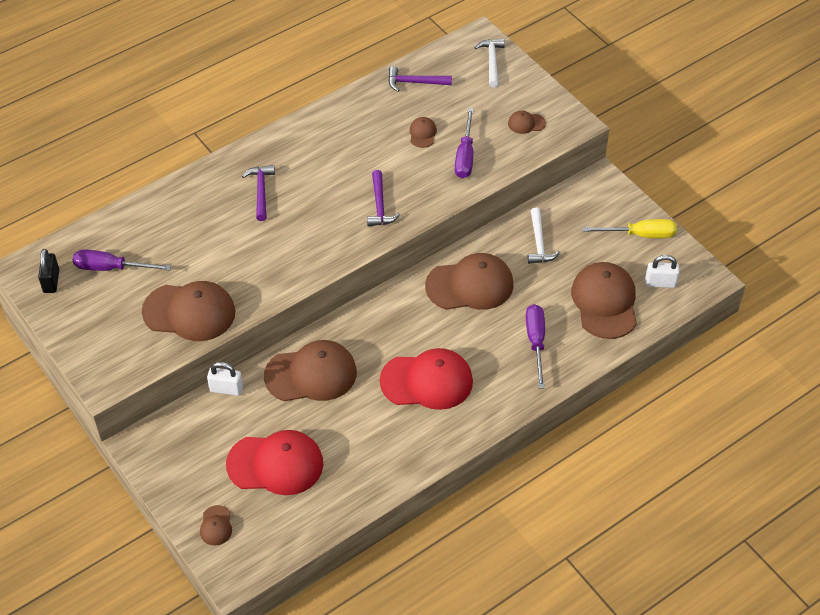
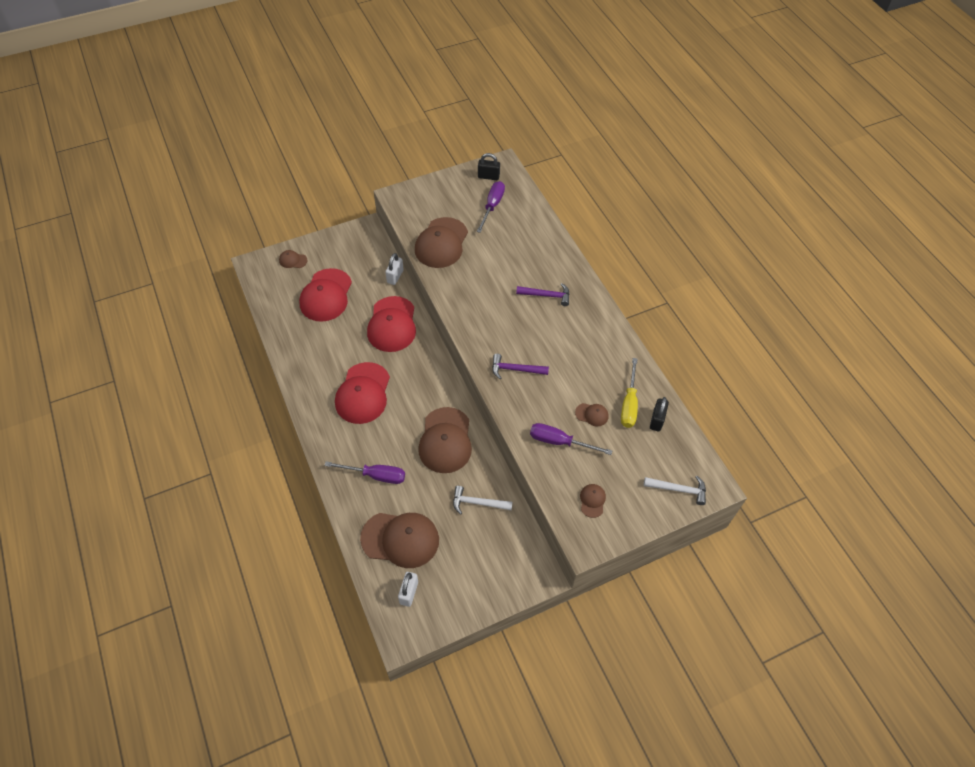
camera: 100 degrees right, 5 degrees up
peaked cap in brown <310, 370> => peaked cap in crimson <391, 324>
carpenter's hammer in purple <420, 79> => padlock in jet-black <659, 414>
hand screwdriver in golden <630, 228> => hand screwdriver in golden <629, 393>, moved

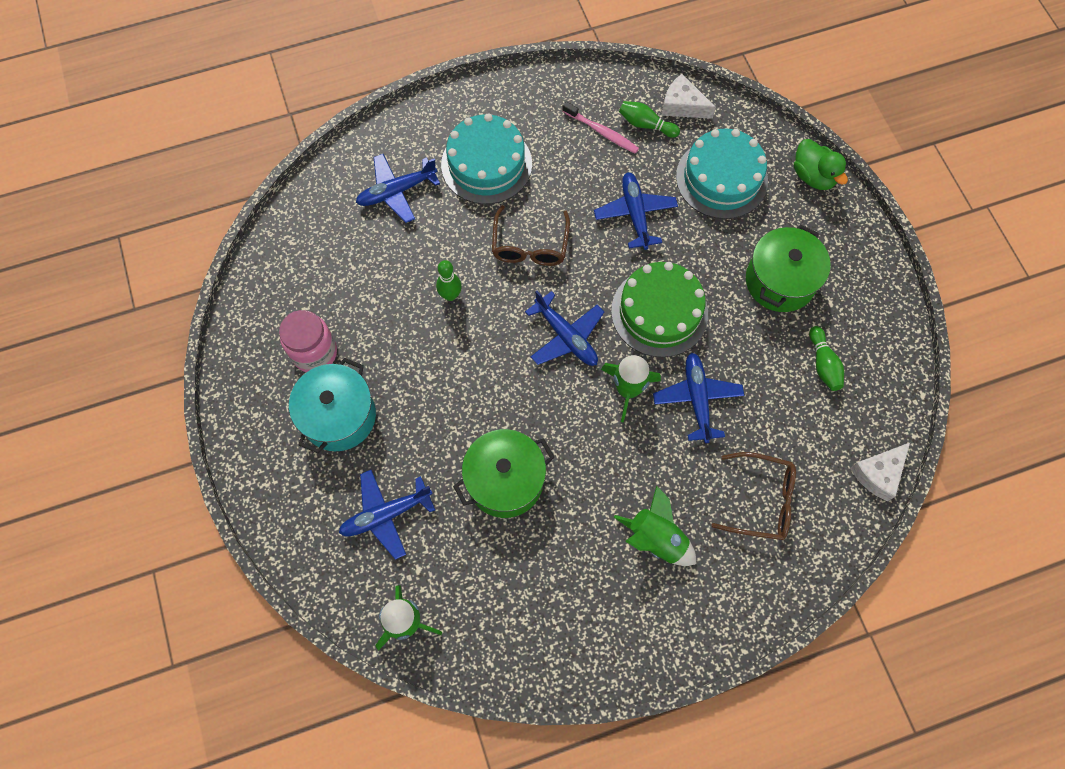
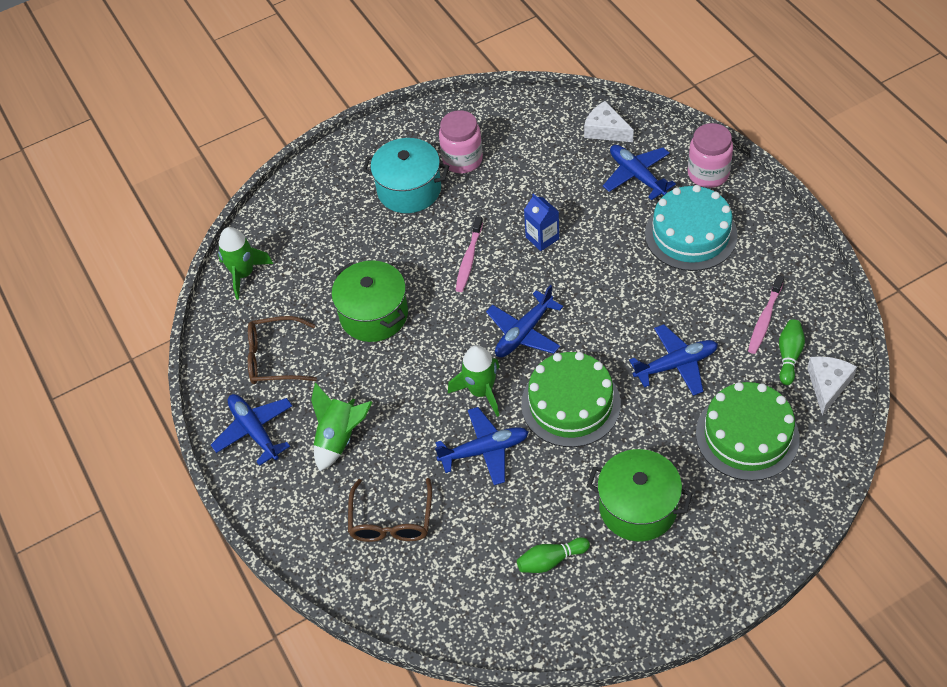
camera: 85 degrees right, 15 degrees down
aeroplane in blue <387, 515> => aeroplane in blue <251, 430>, moved
tenpin in green <449, 280> => juice carton in blue <541, 222>
spectacles in brown <531, 235> => spectacles in brown <282, 350>, moved
layer cake in aqua <722, 174> => layer cake in green <748, 431>
toy duck in green <821, 164> => nothing
piece of cheese in white <880, 472> => piece of cheese in white <609, 121>, moved
nothing => toothbrush in rose-pink <469, 254>
nothing => preserve jar in rose-pink <710, 155>

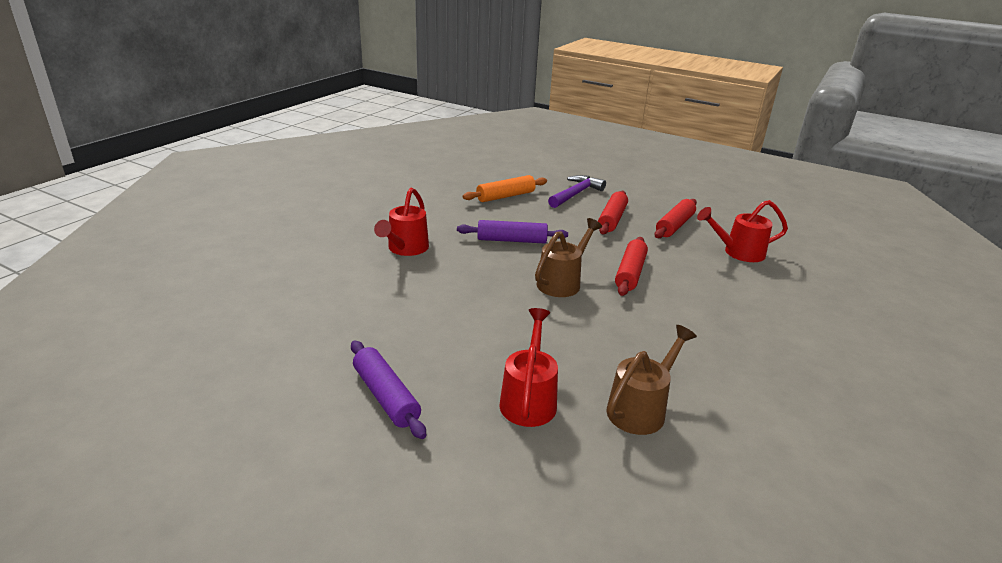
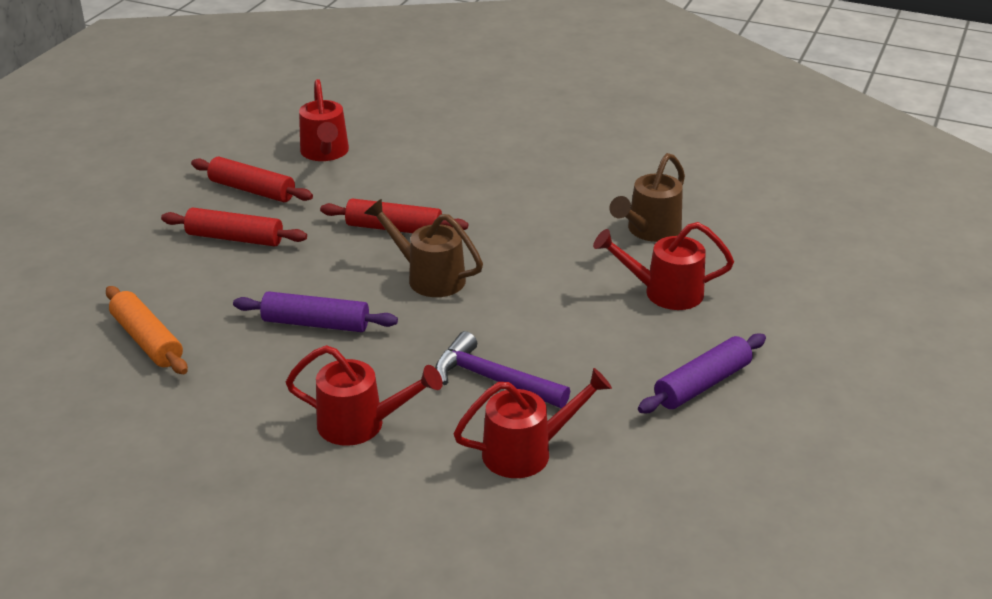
camera: 95 degrees left, 5 degrees up
pastry roller in purple <512, 232> => pastry roller in purple <315, 311>, 75 degrees counterclockwise
carpenter's hammer in purple <577, 191> => carpenter's hammer in purple <502, 369>, moved
sprinkling can in brown <651, 380> => sprinkling can in brown <647, 197>, 90 degrees counterclockwise
nothing => sprinkling can in crimson <532, 423>

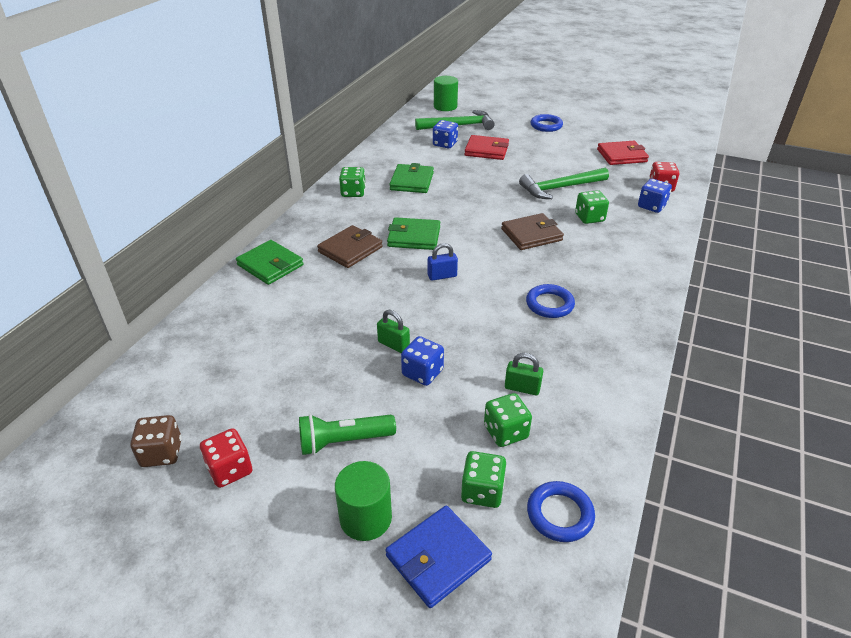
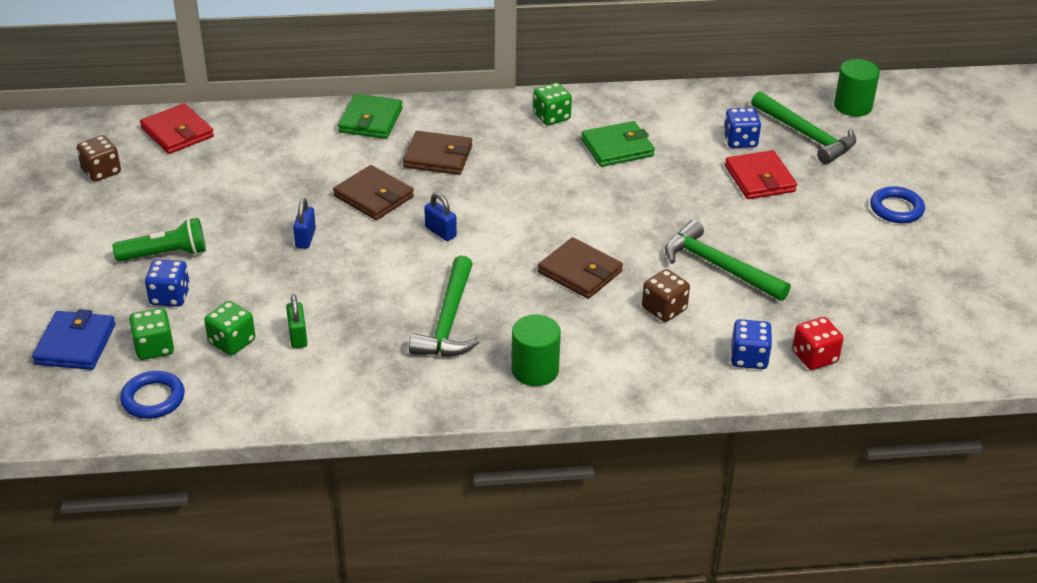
camera: 60 degrees right, 0 degrees up
dice in crimson <226, 458> => nothing
pocket torch in green <347, 434> => pocket torch in green <159, 240>, 120 degrees clockwise
cylinder shape in green <363, 501> => cylinder shape in green <536, 350>, moved
padlock in green <393, 331> => padlock in blue <304, 223>
wallet in blue <439, 557> => wallet in blue <73, 339>, 75 degrees clockwise
wallet in green <413, 233> => nothing
dice in blue <422, 361> => dice in blue <167, 283>, moved
hoop in blue <550, 301> => carpenter's hammer in green <444, 306>
dice in green <592, 207> => dice in brown <666, 295>
wallet in crimson <623, 153> => wallet in crimson <177, 128>, moved
nothing => wallet in brown <373, 192>

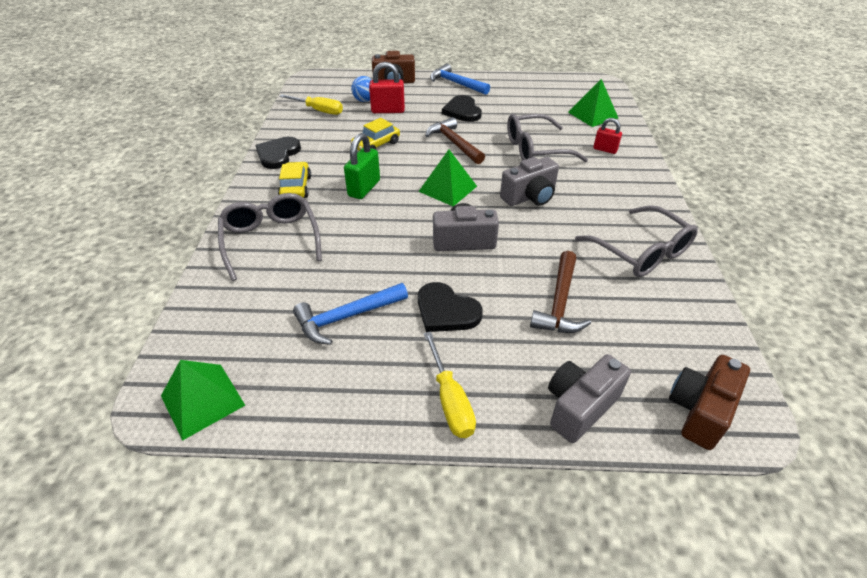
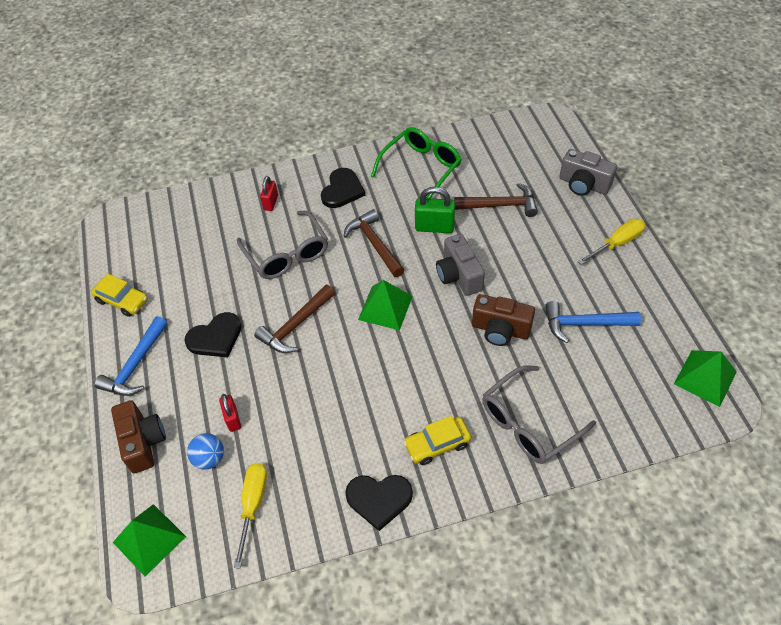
camera: 105 degrees left, 10 degrees up
carpenter's hammer in blue <350, 314> => carpenter's hammer in blue <593, 322>, 135 degrees clockwise
padlock in green <362, 166> => padlock in green <435, 210>, moved
automobile in golden <375, 134> => automobile in golden <119, 295>, moved
padlock in crimson <387, 87> => padlock in crimson <230, 413>, x0.63
heart in jet-black <450, 307> => heart in jet-black <343, 188>, moved
photo camera in grey <529, 181> => carpenter's hammer in brown <374, 243>
pyramid in green <593, 103> => pyramid in green <149, 540>, moved
spectacles in grey <636, 241> => spectacles in green <416, 162>
photo camera in brown <709, 402> => photo camera in brown <503, 320>, moved

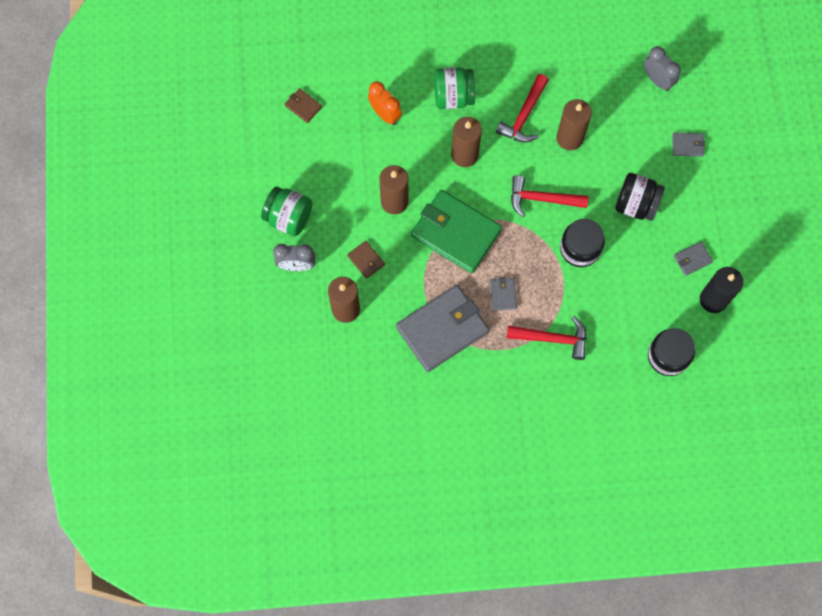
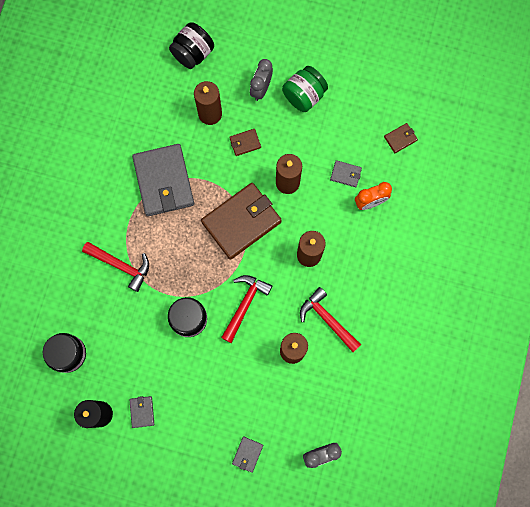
camera: 110 degrees right, 5 degrees up
wallet in green <456, 231> => wallet in brown <241, 221>
preserve jar in green <454, 88> => nothing
wallet in grey <503, 294> => wallet in grey <346, 173>, moved
carpenter's hammer in crimson <547, 338> => carpenter's hammer in crimson <115, 267>, 90 degrees counterclockwise
preserve jar in jet-black <640, 197> => preserve jar in jet-black <191, 45>, moved

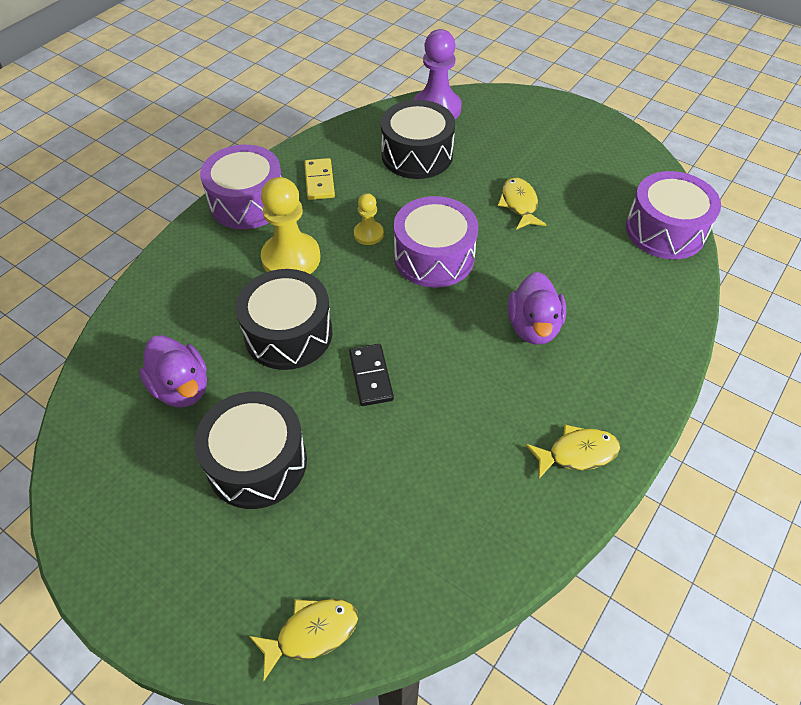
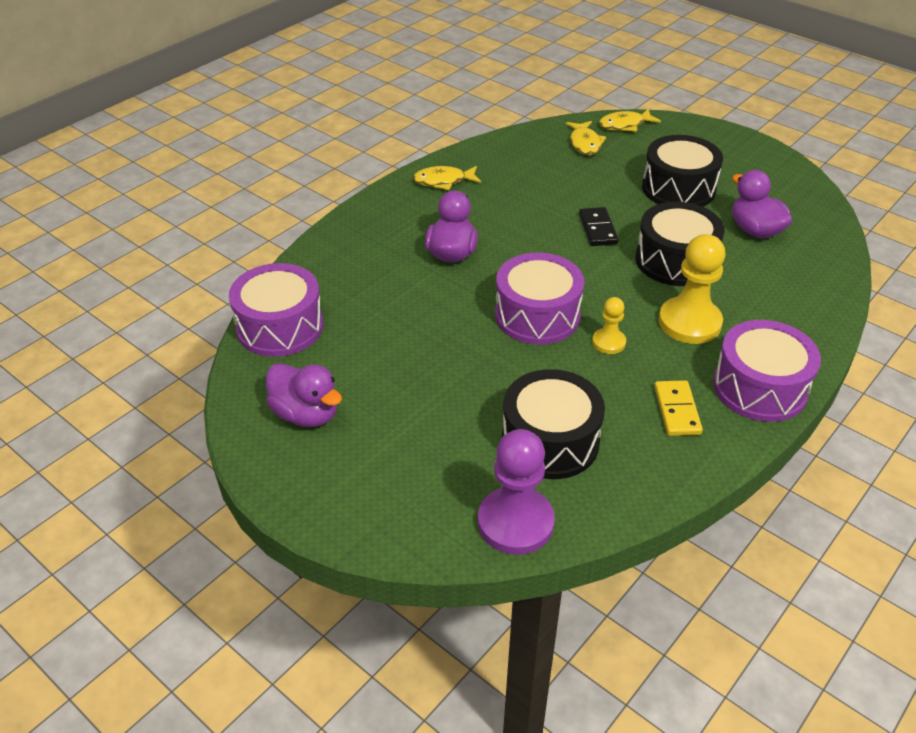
camera: 175 degrees left, 10 degrees down
fish figure in golden <522, 203> => fish figure in golden <586, 138>, moved
nothing => toy duck in purple <304, 395>

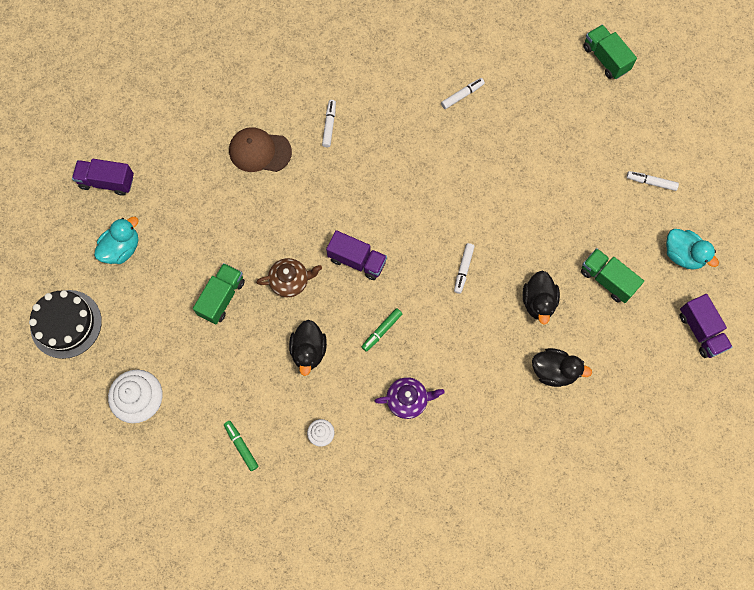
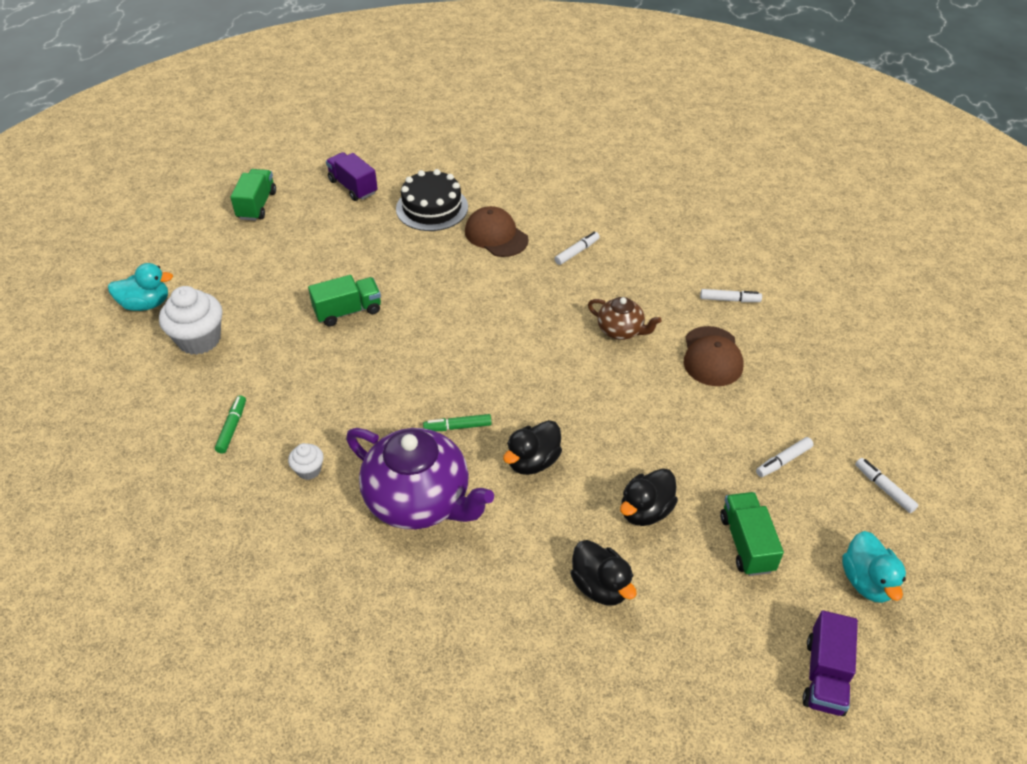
camera: 40 degrees right, 25 degrees down
layer cake in jet-black <65, 324> => layer cake in jet-black <432, 200>, moved
toy duck in aqua <116, 240> => toy duck in aqua <140, 287>, moved
teapot in brown <289, 277> => teapot in brown <625, 318>, moved
toy duck in jet-black <308, 348> => toy duck in jet-black <532, 447>, moved
toy truck in purple <356, 255> => nothing
teapot in purple <409, 398> => teapot in purple <420, 478>, x1.95
felt pen in white <464, 268> => felt pen in white <785, 457>, moved
toy truck in green <610, 52> => toy truck in green <253, 195>, moved
nothing => peaked cap in brown <714, 356>

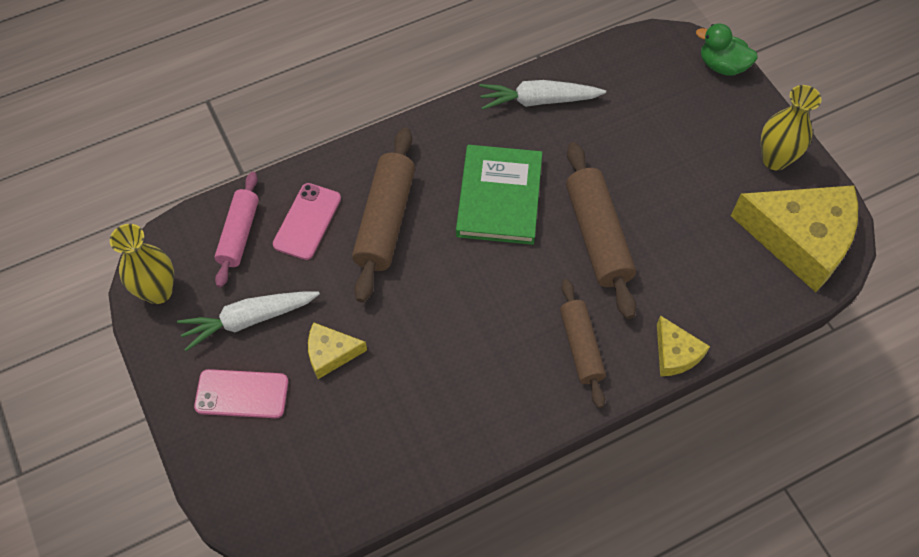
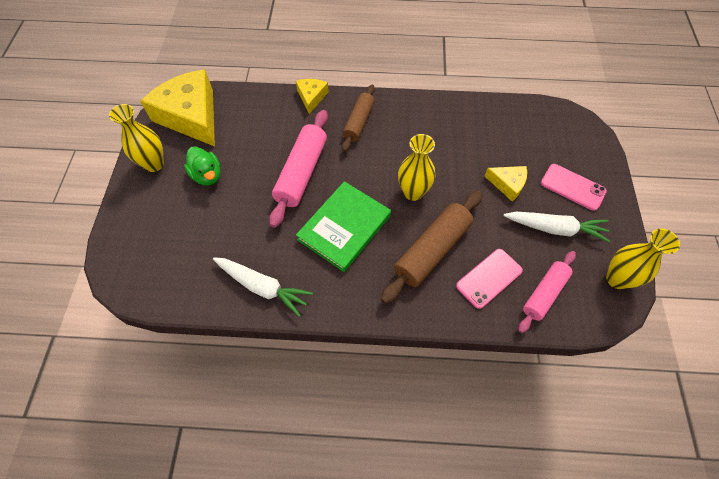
camera: 150 degrees left, 0 degrees up
pastry roller in brown <601, 230> => pastry roller in rose-pink <298, 169>
toy duck in green <727, 50> => toy duck in green <202, 165>, moved
nothing => flower vase in golden <416, 167>

